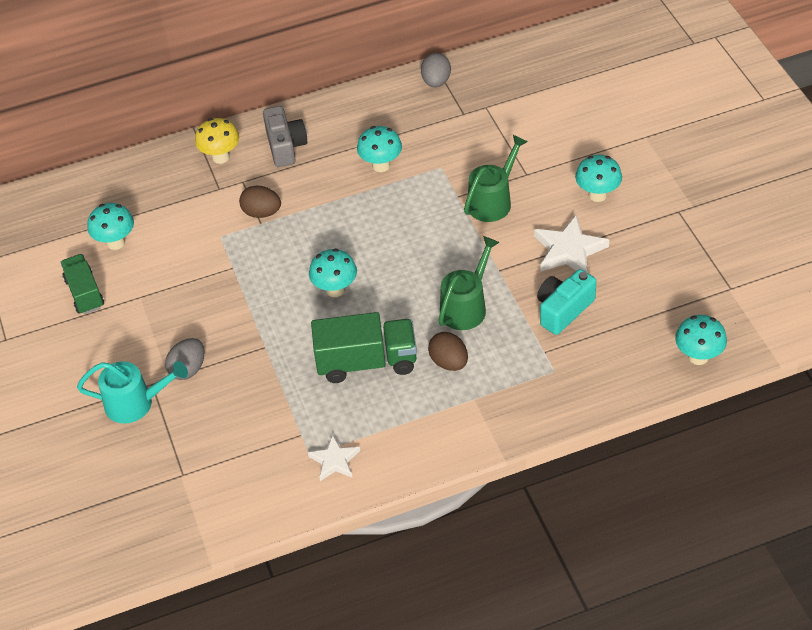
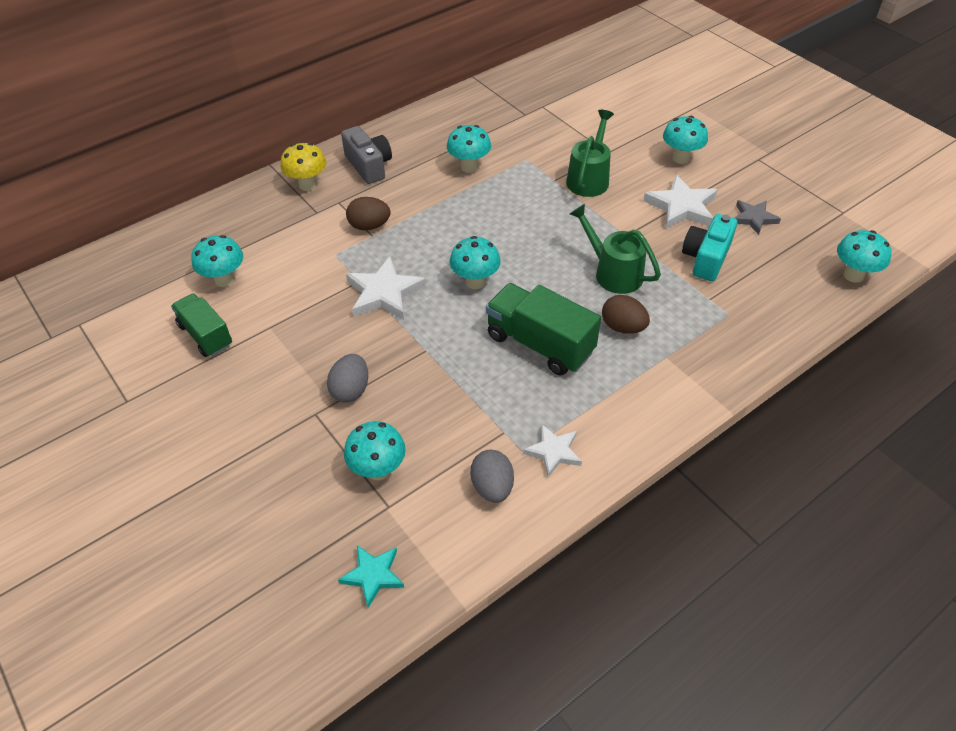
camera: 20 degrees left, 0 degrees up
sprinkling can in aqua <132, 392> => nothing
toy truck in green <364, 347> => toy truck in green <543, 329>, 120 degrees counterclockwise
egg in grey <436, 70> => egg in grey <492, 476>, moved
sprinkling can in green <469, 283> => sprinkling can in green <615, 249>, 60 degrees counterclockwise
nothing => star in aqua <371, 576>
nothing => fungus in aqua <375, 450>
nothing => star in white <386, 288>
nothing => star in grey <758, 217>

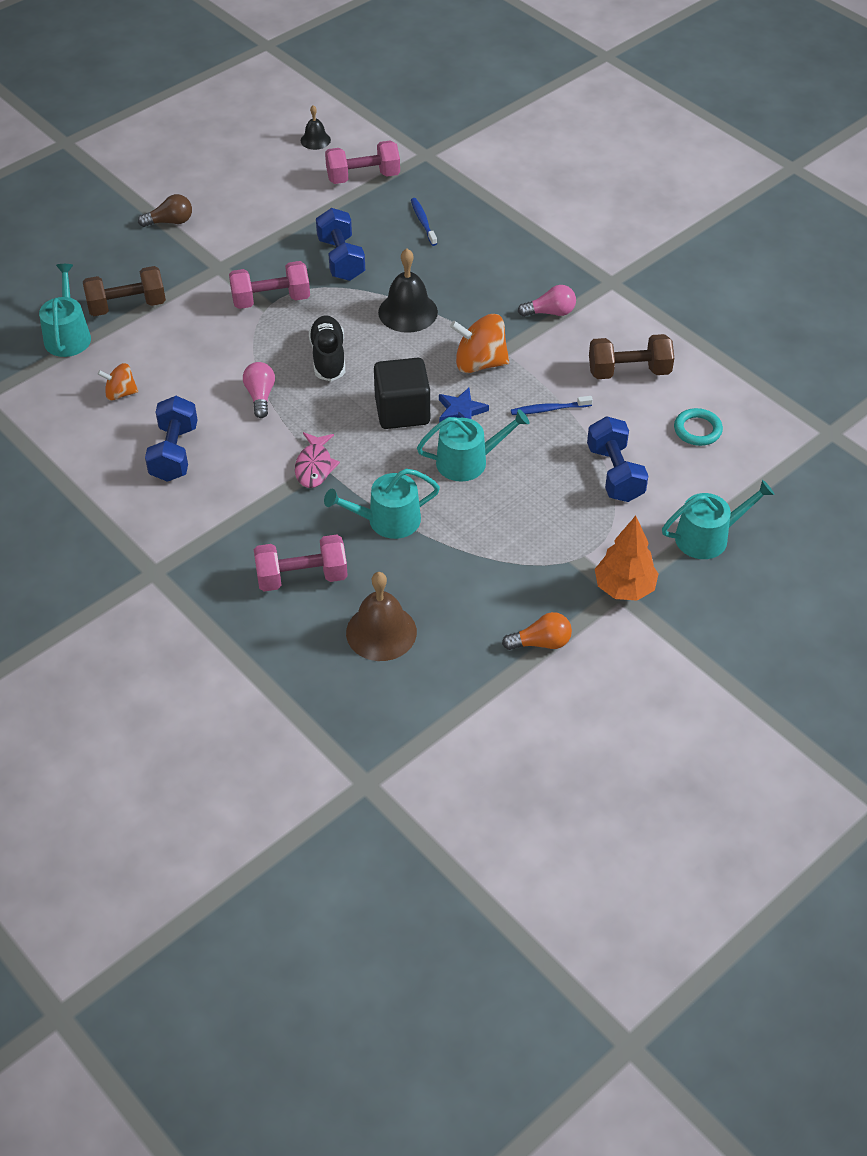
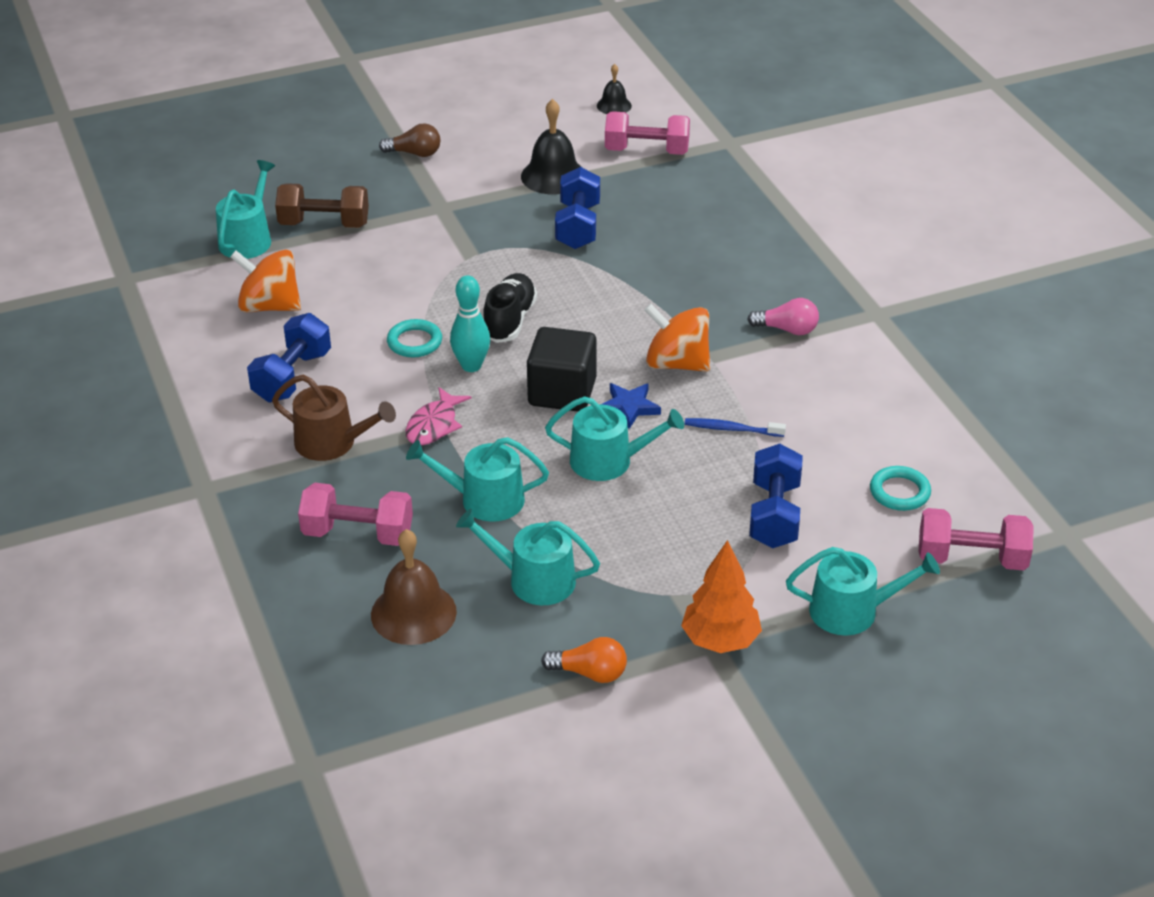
camera: 20 degrees right, 10 degrees down
toy top in orange <118, 382> => toy top in orange <265, 281>, x1.67
dumbbell in rose-pink <269, 285> => dumbbell in rose-pink <976, 539>, moved
bulb in rose-pink <259, 390> => hoop in aqua <414, 338>
bell in jet-black <408, 291> => bell in jet-black <551, 146>, moved
toothbrush in blue <424, 222> => nothing
dumbbell in brown <631, 356> => nothing
nothing => sprinkling can in brown <334, 418>
nothing => tenpin in aqua <470, 323>
nothing => sprinkling can in aqua <528, 557>

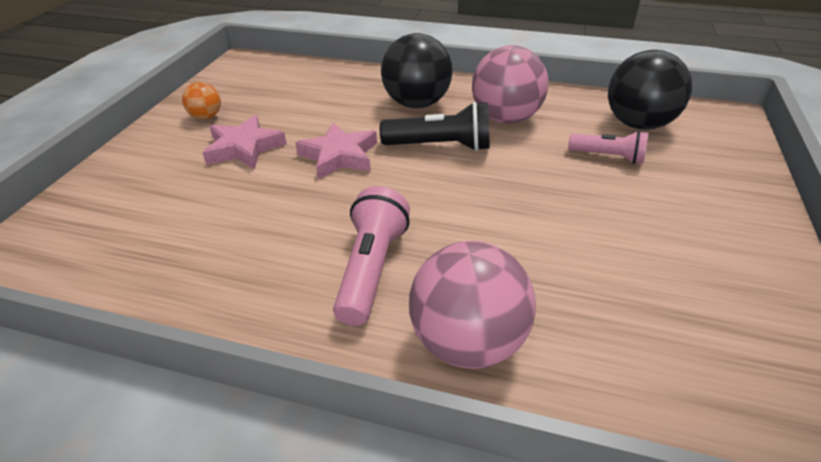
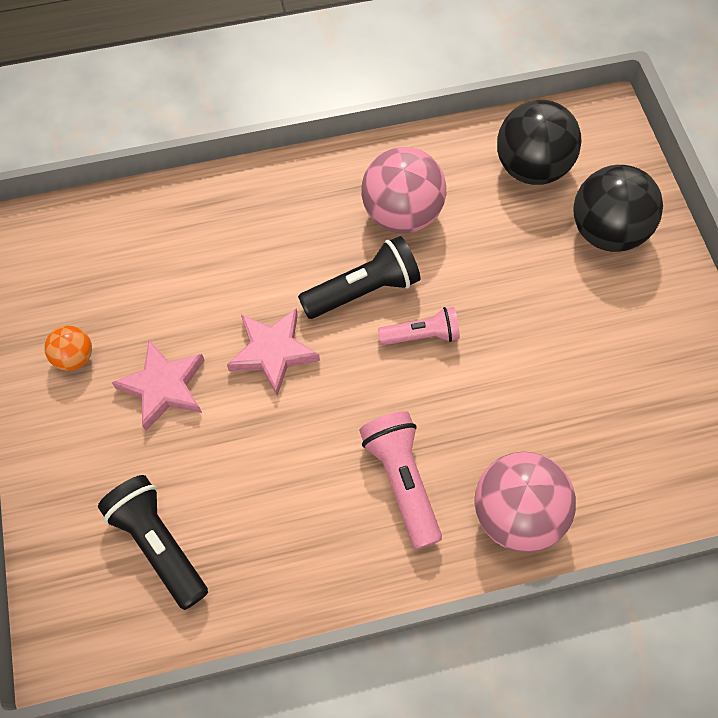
camera: 30 degrees left, 25 degrees up
sphere in jet-black <417, 70> => sphere in jet-black <618, 208>, moved
pocket torch in rose-pink <608, 147> => pocket torch in rose-pink <419, 326>, moved
nothing => pocket torch in jet-black <153, 542>

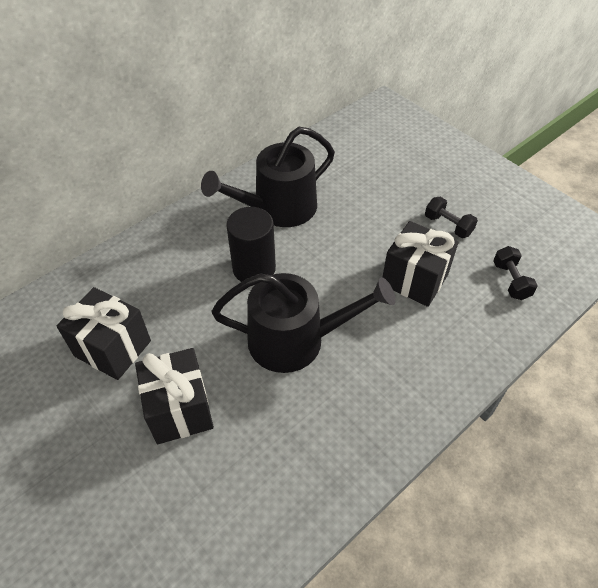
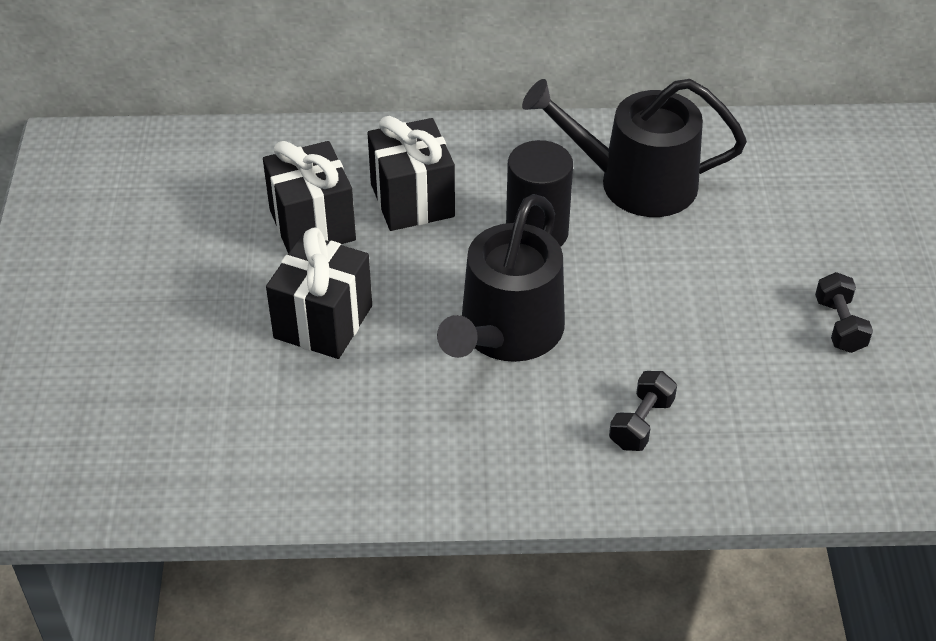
camera: 40 degrees right, 5 degrees down
sprinkling can in jet-black <303, 323> => sprinkling can in jet-black <501, 278>, 75 degrees clockwise
present in jet-black <421, 264> => present in jet-black <411, 173>, moved
dumbbell in jet-black <515, 273> => dumbbell in jet-black <643, 411>, moved

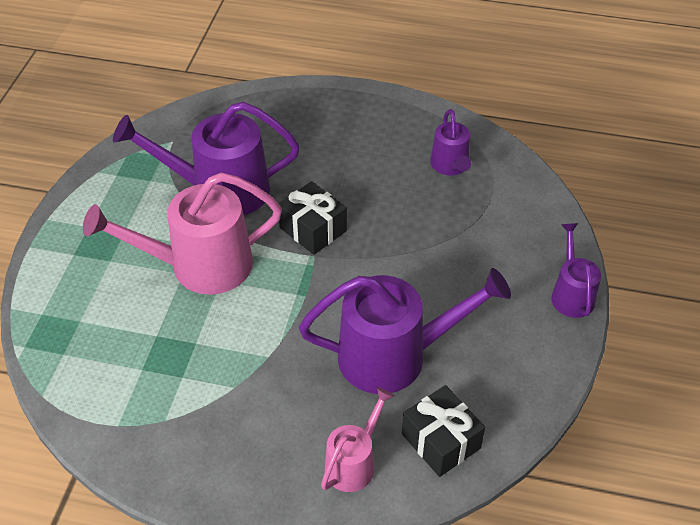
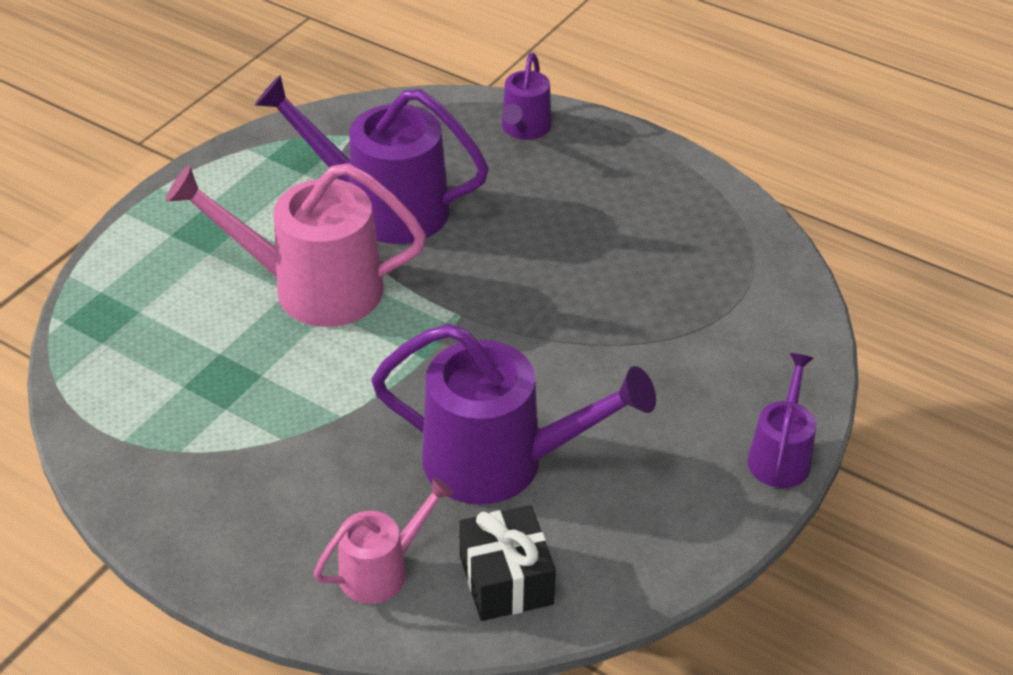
camera: 20 degrees right, 5 degrees down
present in jet-black <312, 218> => nothing
sprinkling can in purple <450, 142> => sprinkling can in purple <527, 96>, moved

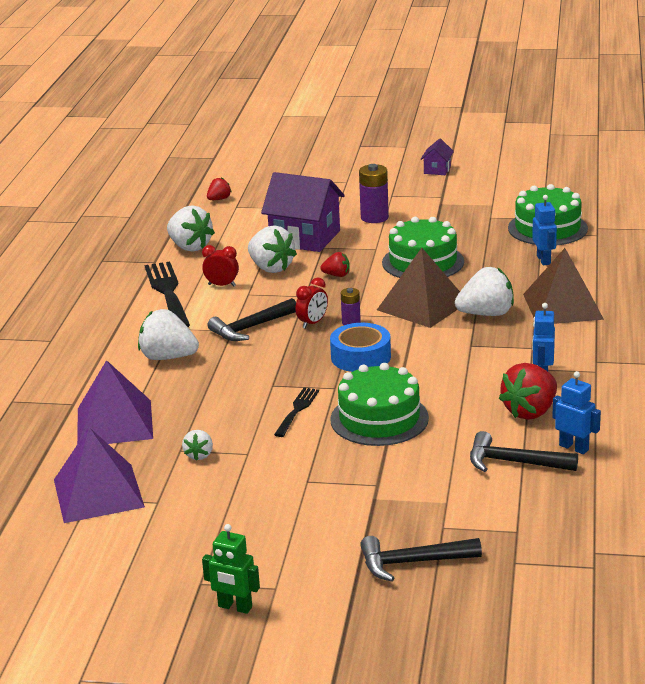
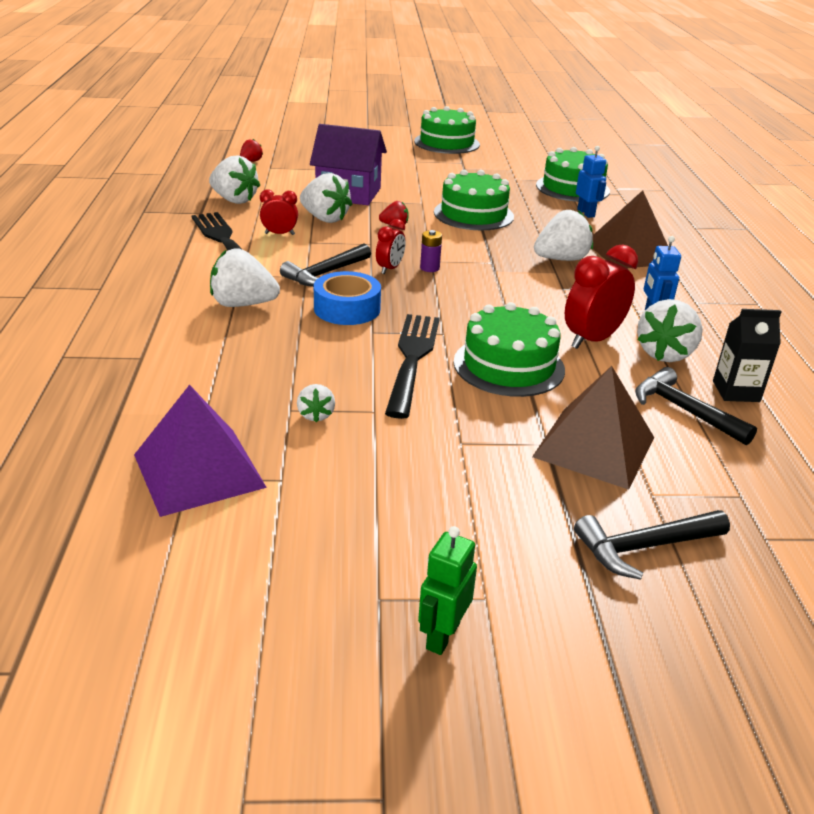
camera: 15 degrees left, 5 degrees up
pyramid in purple <115, 402> => nothing
robot figure in green <231, 569> => robot figure in green <447, 590>, 105 degrees clockwise
fork in jet-black <296, 412> => fork in jet-black <412, 366>, x1.82
roll of tape in blue <360, 347> => roll of tape in blue <347, 298>, moved
battery in purple <374, 193> => nothing
pyramid in brown <418, 288> => pyramid in brown <593, 428>, moved
toy house in purple <437, 156> => layer cake in green <447, 130>
carpenter's hammer in jet-black <524, 451> => carpenter's hammer in jet-black <696, 406>, 45 degrees clockwise
strawberry in crimson <528, 391> => strawberry in white <670, 330>
robot figure in blue <576, 412> => juice carton in jet-black <747, 355>
nothing => clock in crimson <601, 296>

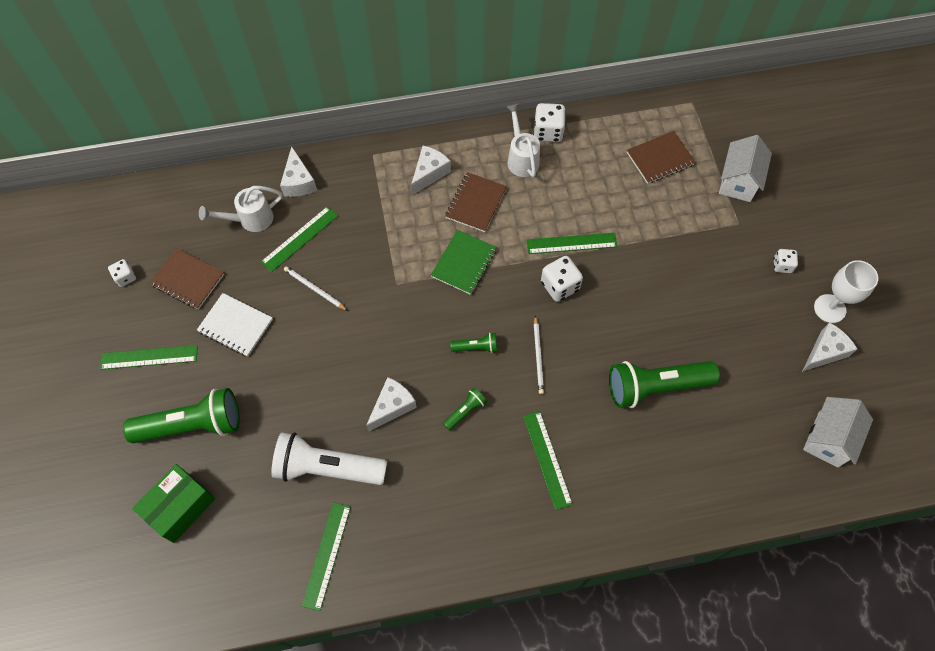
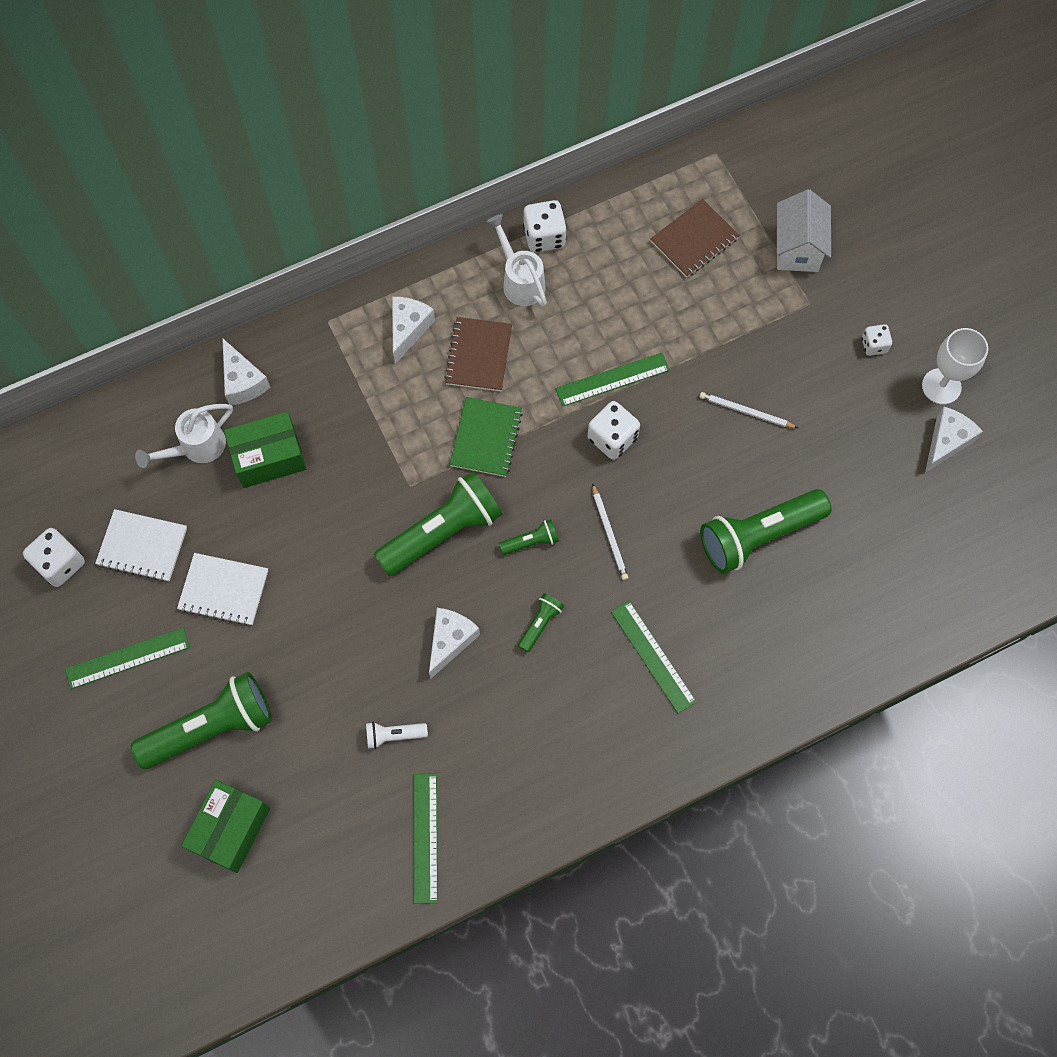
camera: 15 degrees left, 5 degrees up
dice in white <122, 273> => dice in white <54, 557>, x1.64
notebook in brown <187, 278> => notebook in white <141, 545>
measuring stick in green <299, 239> => package in green <265, 449>
pocket torch in white <329, 458> => pocket torch in white <397, 735>, x0.45
wooden pencil in white <316, 288> => wooden pencil in white <748, 410>, moved
toy house in white <838, 432> => nothing
nothing => pocket torch in green <438, 523>

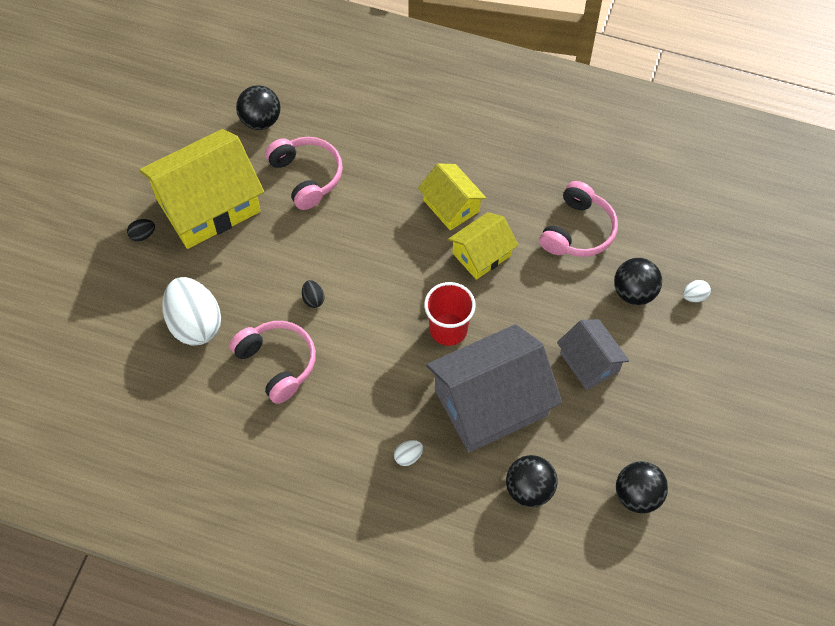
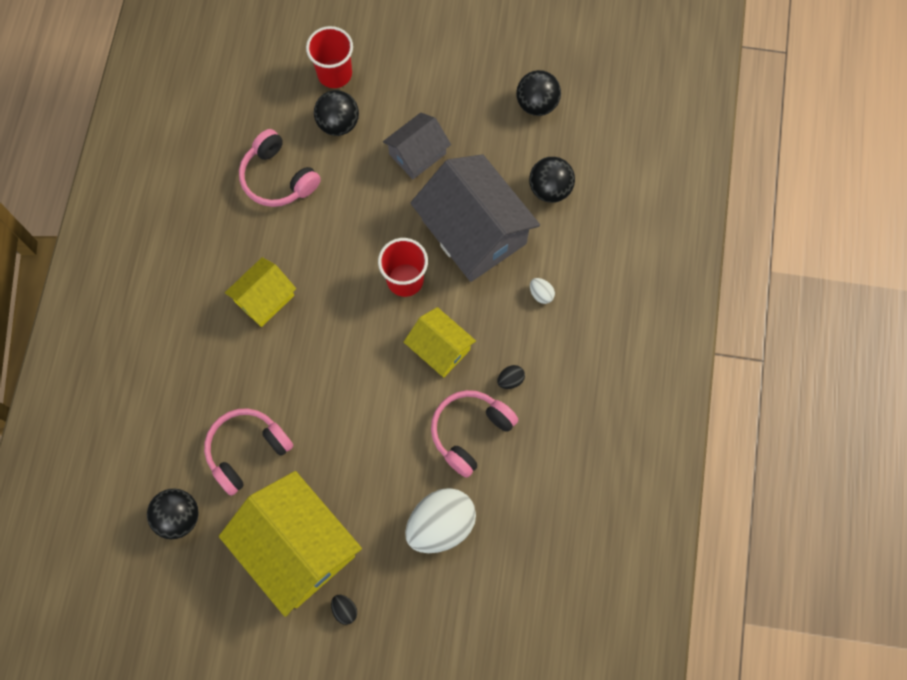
camera: 100 degrees left, 10 degrees up
egg in jet-black <313, 294> => egg in jet-black <511, 377>, moved
toy house in golden <483, 246> => toy house in golden <440, 342>, moved
headset in rose-pink <578, 219> => headset in rose-pink <280, 168>, 150 degrees counterclockwise
egg in white <697, 291> => beaker in crimson <329, 57>

